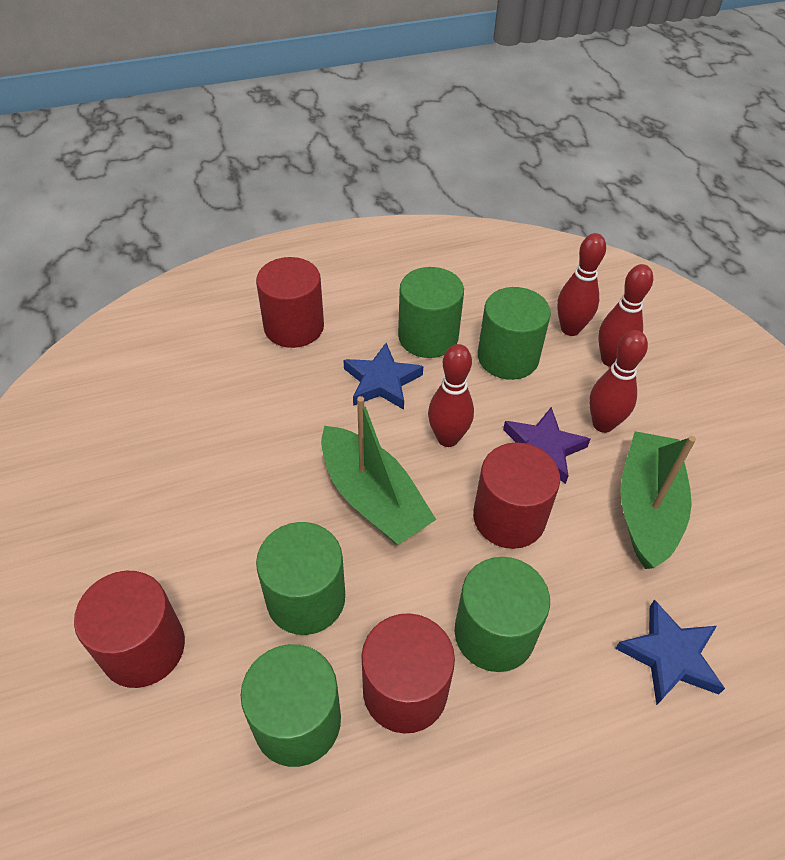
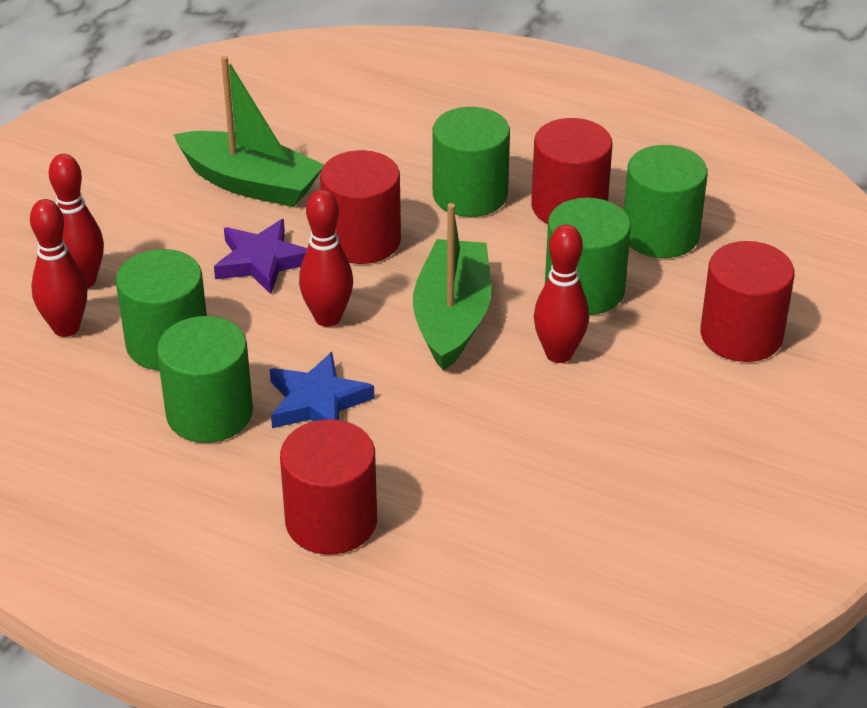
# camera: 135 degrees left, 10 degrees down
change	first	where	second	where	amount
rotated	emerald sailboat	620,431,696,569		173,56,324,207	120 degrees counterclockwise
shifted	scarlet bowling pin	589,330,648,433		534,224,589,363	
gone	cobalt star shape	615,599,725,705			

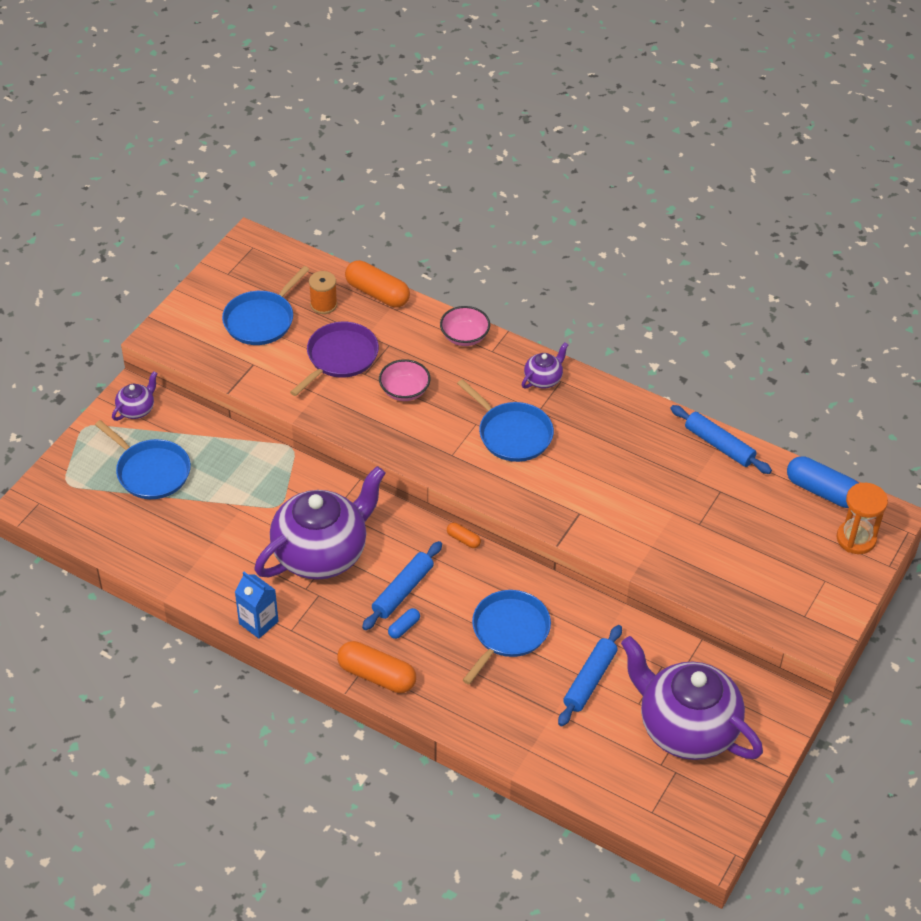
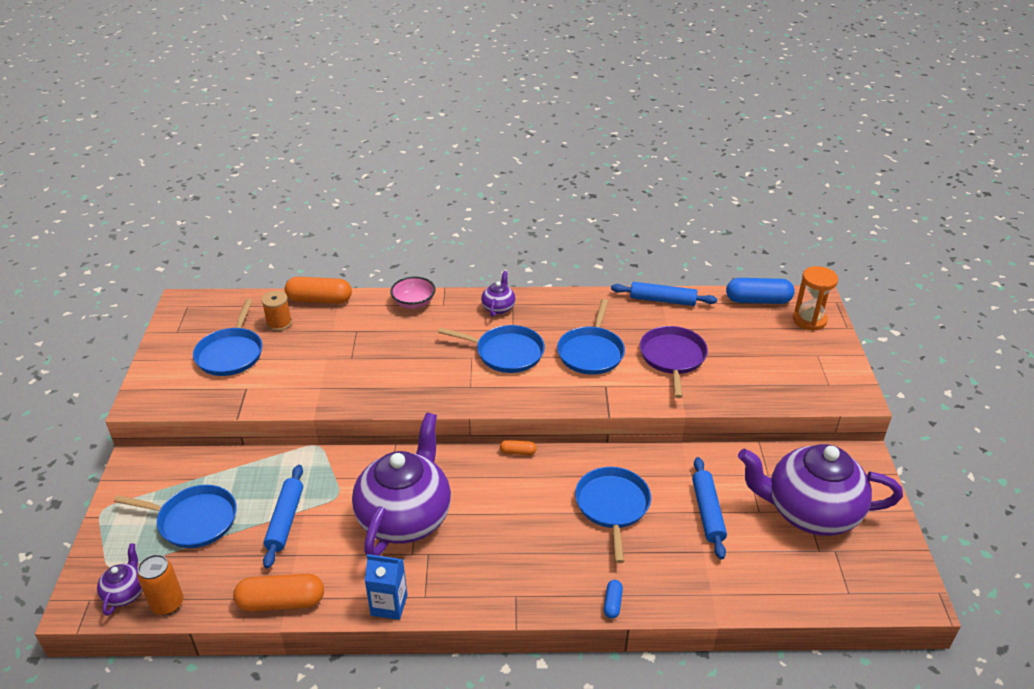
# camera: 30 degrees left, 10 degrees down
change	first	where	second	where	amount
shifted	purple tea pot	112,371,158,421		97,543,143,616	
new			bright orange soda can	137,554,183,615	
shifted	bright orange capsule	337,641,416,693		233,574,324,612	
shifted	cobalt rolling pin	362,541,442,630		263,465,303,569	
new			cobalt frying pan	557,299,625,375	
shifted	cobalt capsule	388,608,420,639		604,580,623,619	
shifted	purple frying pan	290,322,379,396		640,326,708,398	
gone	rosy serving bowl	379,359,430,401			

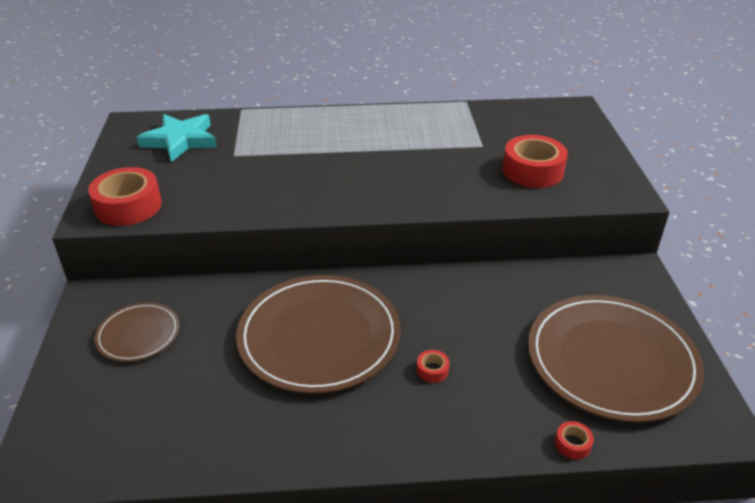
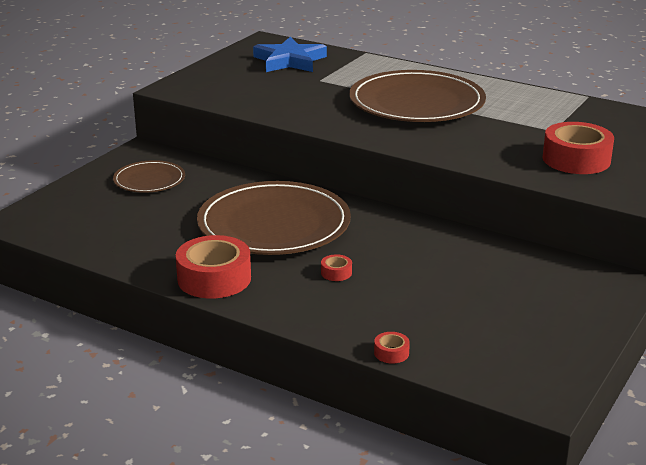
# camera: 35 degrees right, 10 degrees down
change	first	where	second	where	amount
shifted	scarlet sticky tape	88,167,162,226		176,235,251,298	
repainted	aqua star shape	137,114,217,162	cobalt star shape	253,37,327,72	
shifted	russet plate	528,295,704,423		349,70,486,122	

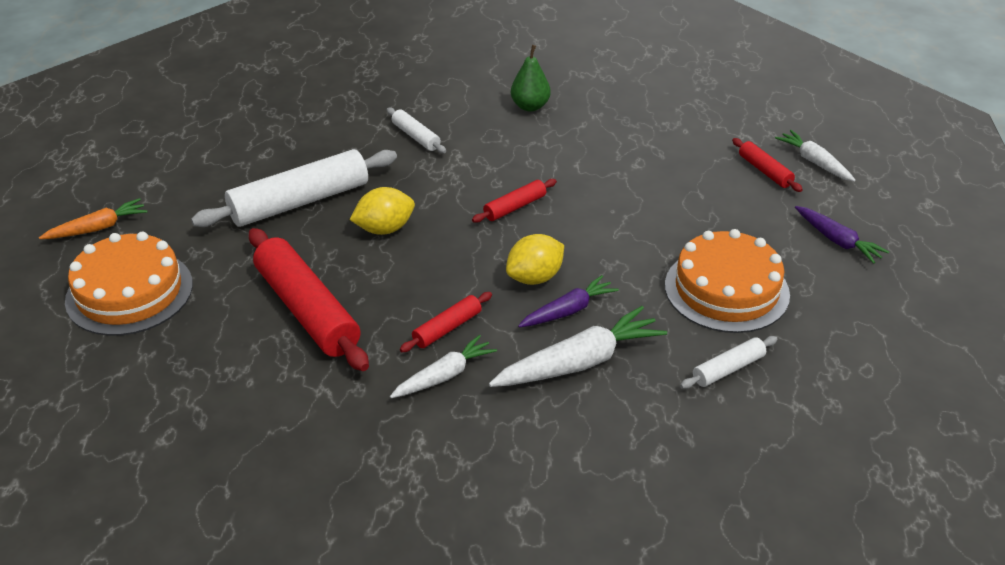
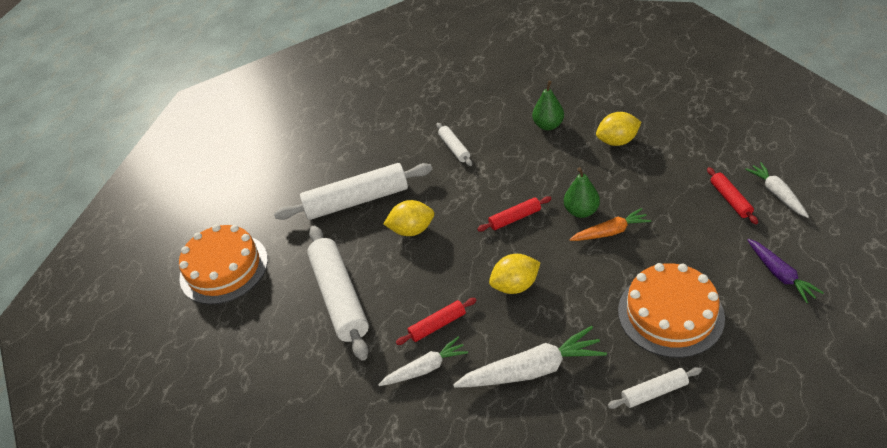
# camera: 20 degrees right, 5 degrees up
change	first	where	second	where	amount
repainted	scarlet rolling pin	249,228,369,371	white rolling pin	307,226,369,361	
new			emerald toy pear	564,167,600,218	
shifted	bright orange carrot	39,198,148,239		569,208,651,241	
new			golden toy lemon	596,112,641,146	
gone	purple carrot	518,275,619,327			

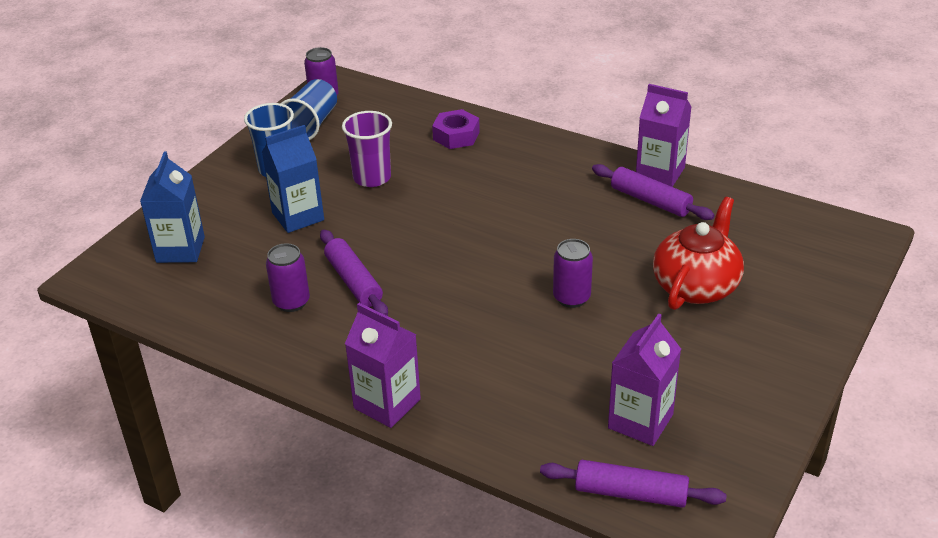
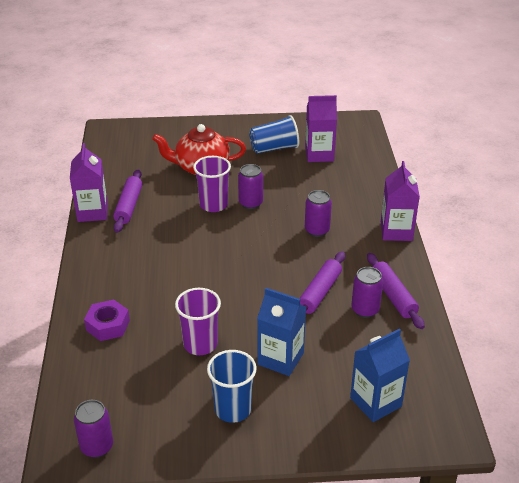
# camera: 125 degrees left, 0 degrees up
change	first	where	second	where	amount
new			purple cup	193,156,231,212	
shifted	cobalt cup	280,79,337,140		249,115,299,154	
new			purple soda can	305,190,332,237	
shifted	purple rolling pin	540,460,727,508		367,253,425,329	

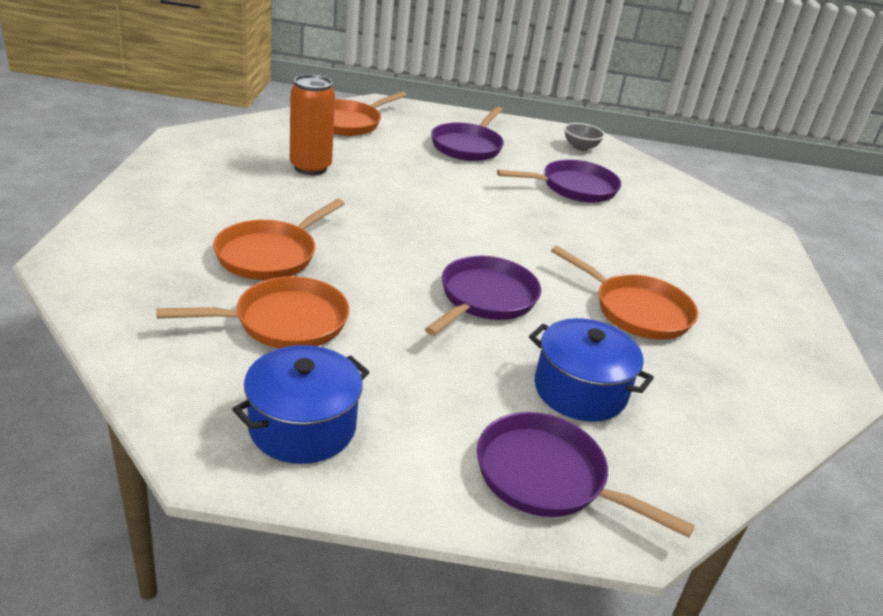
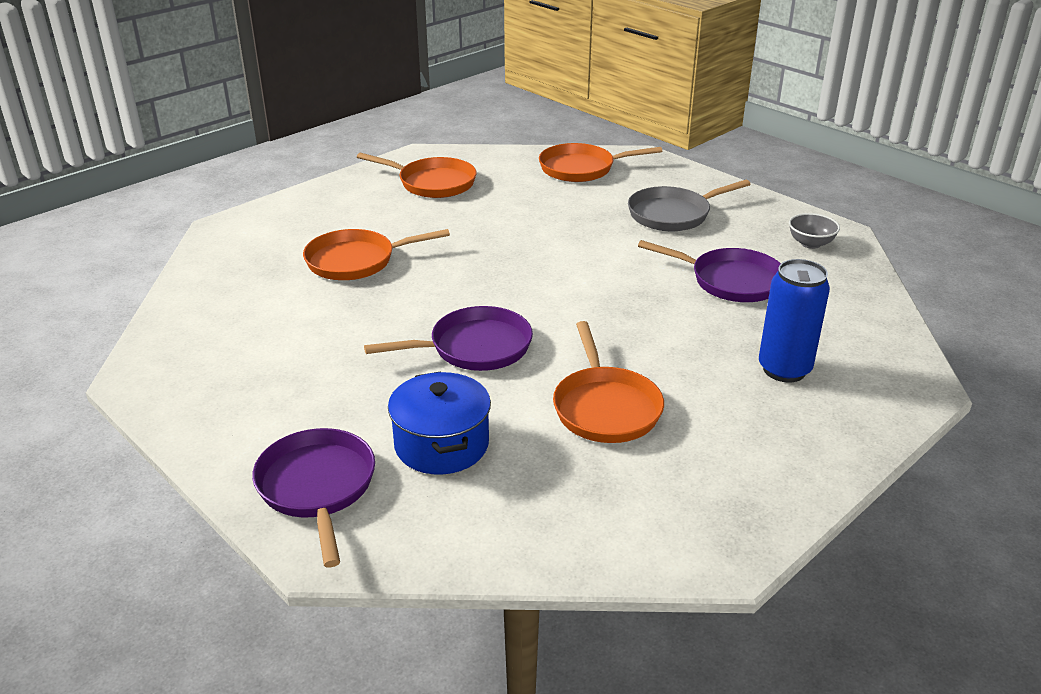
# camera: 45 degrees right, 0 degrees up
change	first	where	second	where	amount
shifted	bright orange frying pan	156,276,350,348		357,153,477,198	
repainted	purple frying pan	431,107,504,161	ash-grey frying pan	628,180,751,231	
new			cobalt soda can	759,259,830,382	
gone	cobalt cooking pot	232,345,369,464			
gone	bright orange soda can	290,74,335,175			

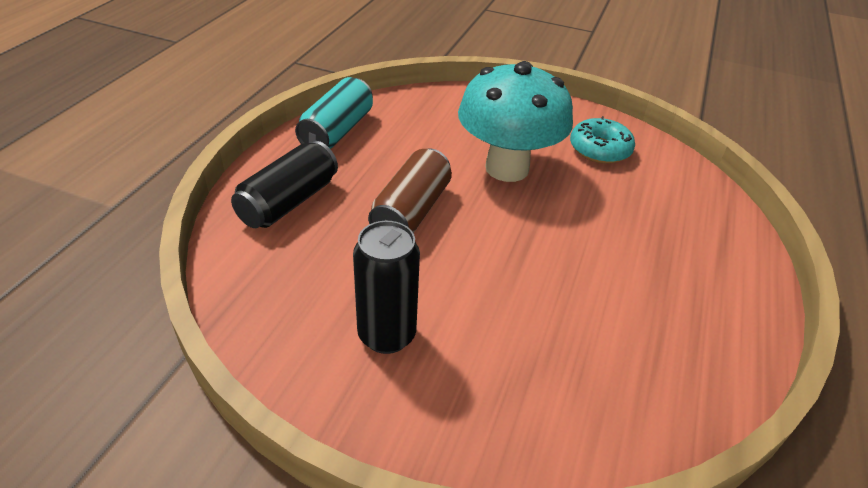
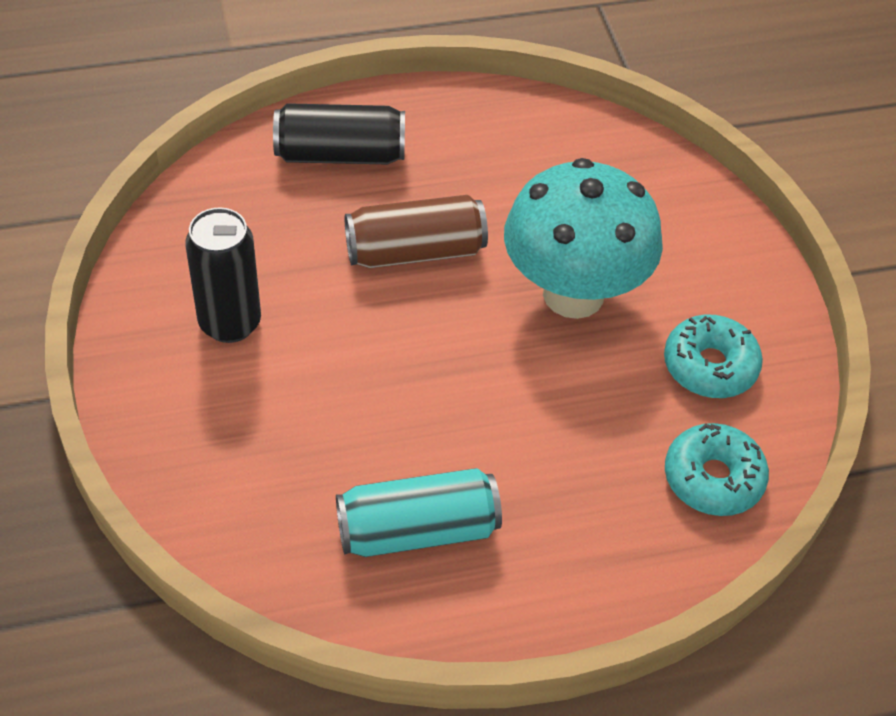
# camera: 55 degrees right, 10 degrees up
change	first	where	second	where	amount
shifted	aqua soda can	295,77,373,149		336,468,502,557	
new			aqua donut	665,423,769,516	

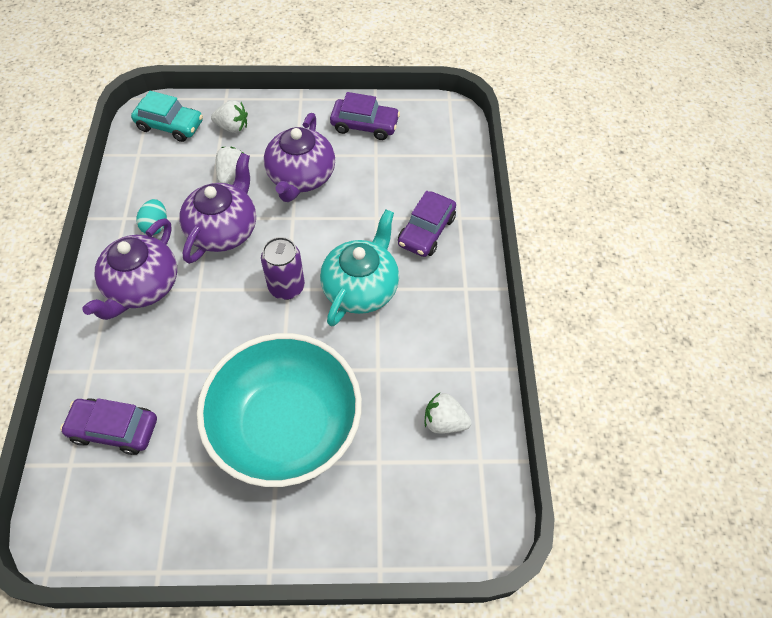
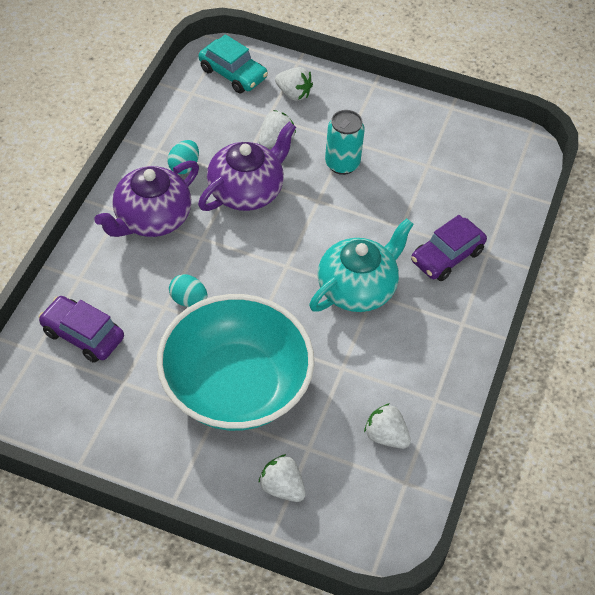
# camera: 20 degrees right, 5 degrees down
change	first	where	second	where	amount
new			aqua toy egg	169,274,208,307	
new			white strawberry	258,454,305,502	
swapped	purple tea pot	264,113,335,202	aqua soda can	325,110,365,175	
gone	purple soda can	261,237,305,300			
gone	purple toy car	330,92,400,140			

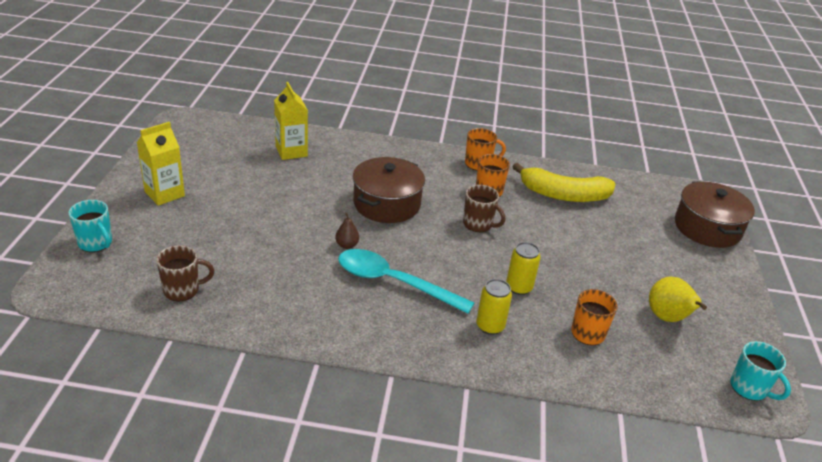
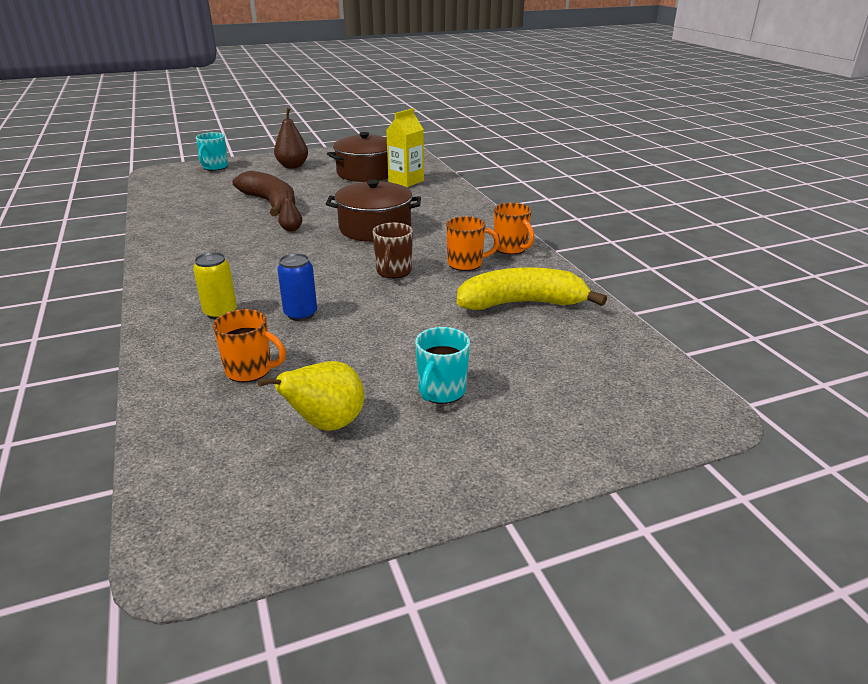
# camera: 65 degrees right, 5 degrees down
change	first	where	second	where	amount
new			russet banana	233,171,295,216	
swapped	golden milk carton	137,122,185,206	russet toy pear	274,108,308,169	
repainted	golden soda can	506,242,541,295	cobalt soda can	277,253,317,321	
shifted	russet cooking pot	675,181,755,248		327,132,388,182	
shifted	aqua mug	730,341,791,401		415,327,470,404	
rotated	golden banana	512,163,615,202		457,267,607,310	105 degrees clockwise
gone	russet mug	156,245,214,301			
gone	aqua spoon	338,249,474,314			

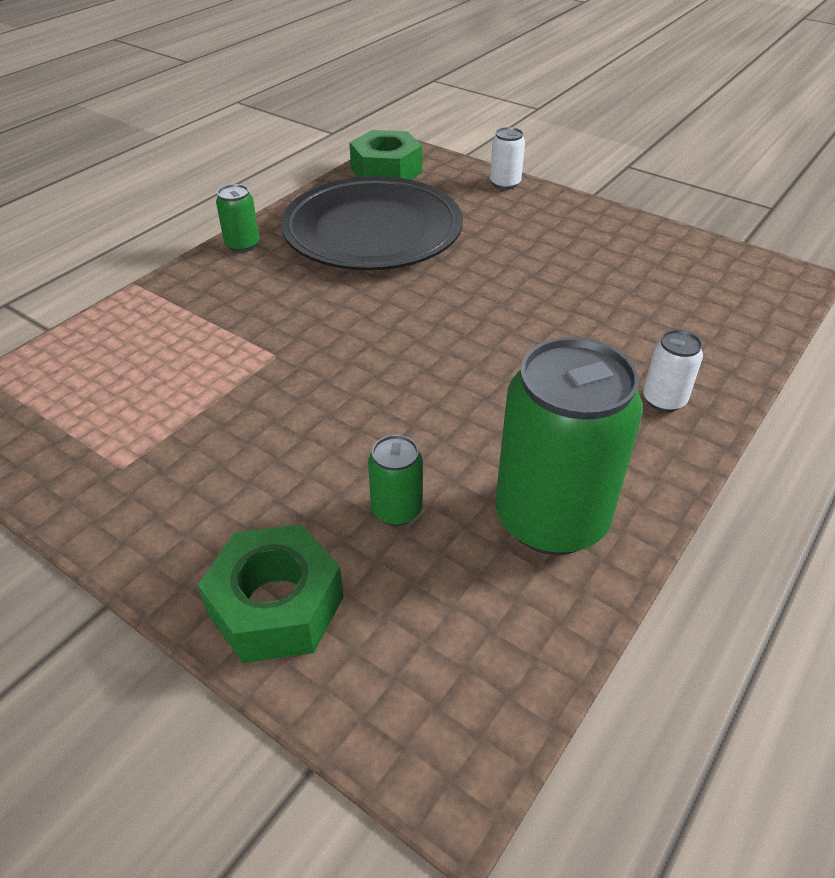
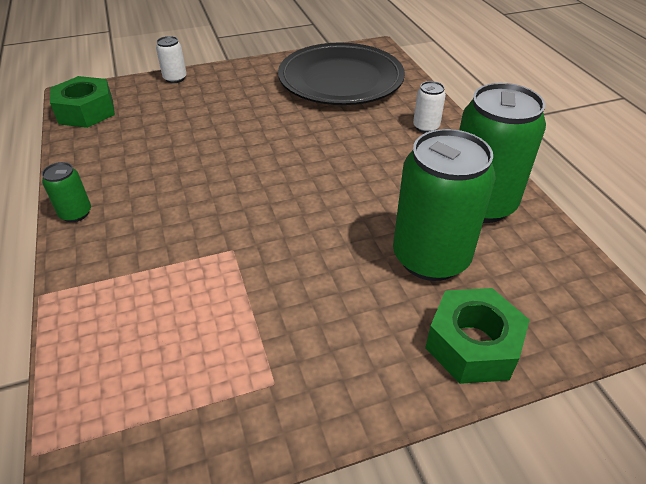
# camera: 55 degrees left, 0 degrees up
change	first	where	second	where	amount
shifted	black plate	281,176,463,270		278,43,405,105	
scaled	emerald soda can	368,435,423,526		393,129,496,281	x2.22

